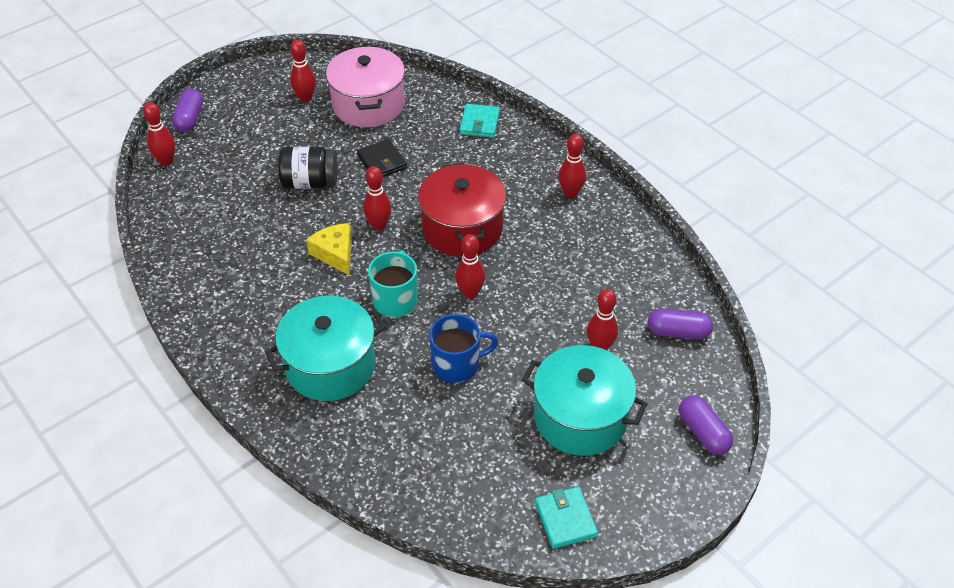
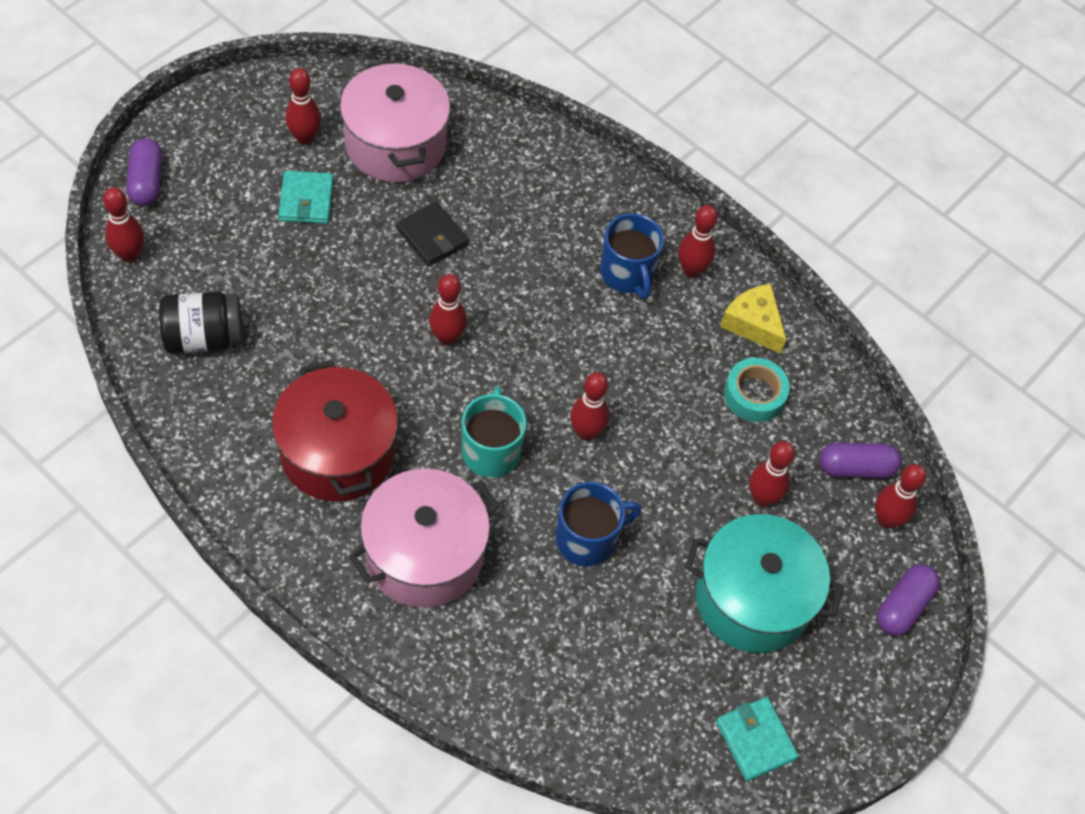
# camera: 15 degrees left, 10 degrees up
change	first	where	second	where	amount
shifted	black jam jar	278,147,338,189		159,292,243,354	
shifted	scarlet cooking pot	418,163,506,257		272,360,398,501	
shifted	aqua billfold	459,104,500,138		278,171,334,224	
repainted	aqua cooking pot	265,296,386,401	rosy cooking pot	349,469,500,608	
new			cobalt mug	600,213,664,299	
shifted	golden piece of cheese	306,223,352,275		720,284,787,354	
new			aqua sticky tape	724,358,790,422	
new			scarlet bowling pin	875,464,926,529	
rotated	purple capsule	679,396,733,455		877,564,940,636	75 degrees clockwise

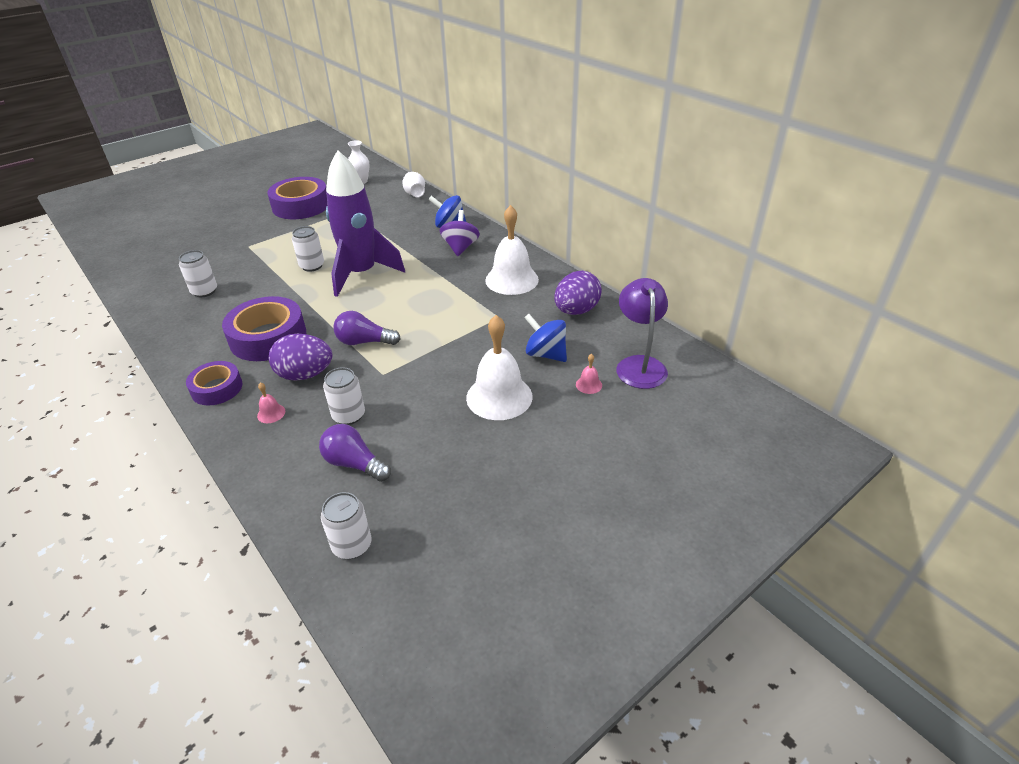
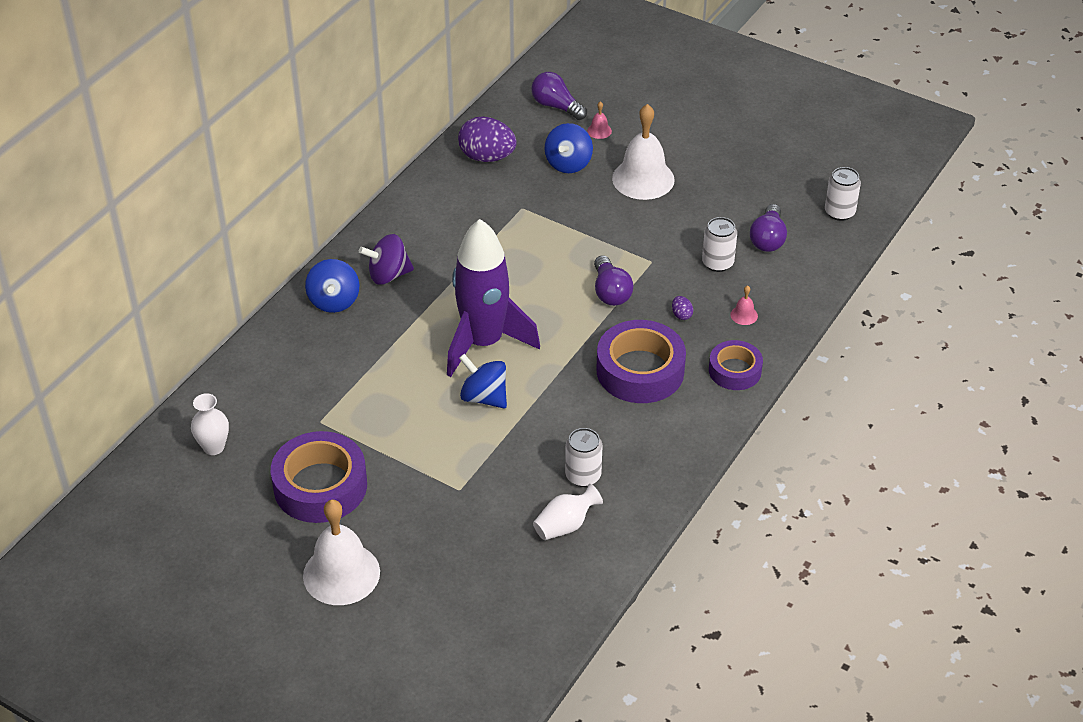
# camera: 110 degrees left, 5 degrees up
change	first	where	second	where	amount
shifted	white hand bell	485,205,539,295		303,500,380,605	
swapped	white soda can	292,226,324,272	cobalt whirligig	459,354,507,408	
swapped	purple lamp	616,278,668,389	purple bulb	531,72,587,120	
shifted	white tall vase	402,172,425,198		533,484,603,540	
scaled	purple toy egg	269,334,332,381		672,296,693,320	x0.42

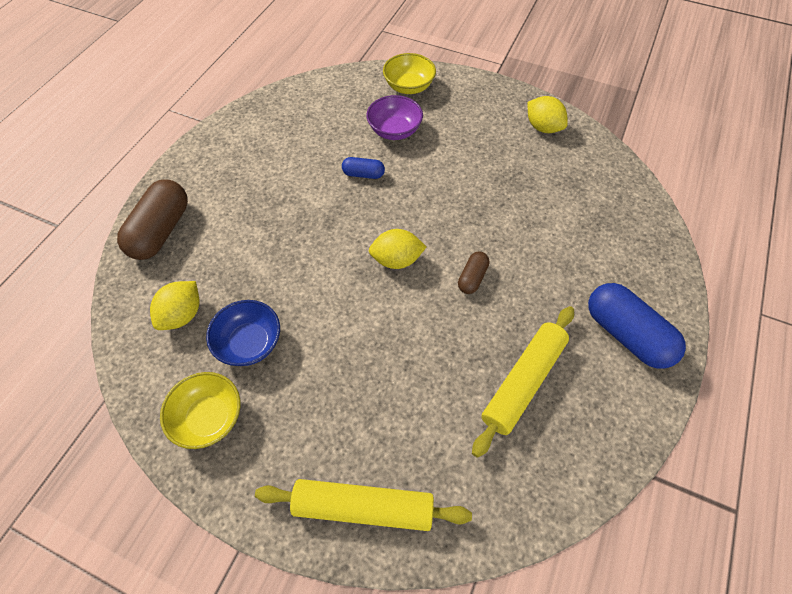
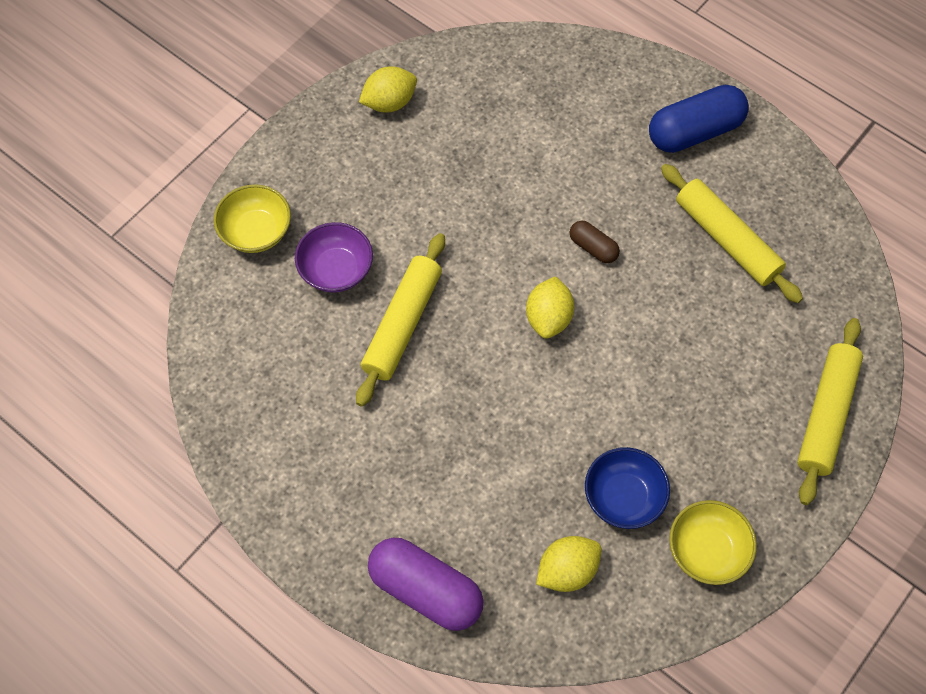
# camera: 75 degrees left, 5 degrees up
change	first	where	second	where	amount
swapped	cobalt capsule	342,157,385,179	golden rolling pin	356,233,445,407	
repainted	russet capsule	117,180,188,260	purple capsule	368,538,484,631	
rotated	golden toy lemon	150,281,199,330		536,536,601,592	75 degrees counterclockwise

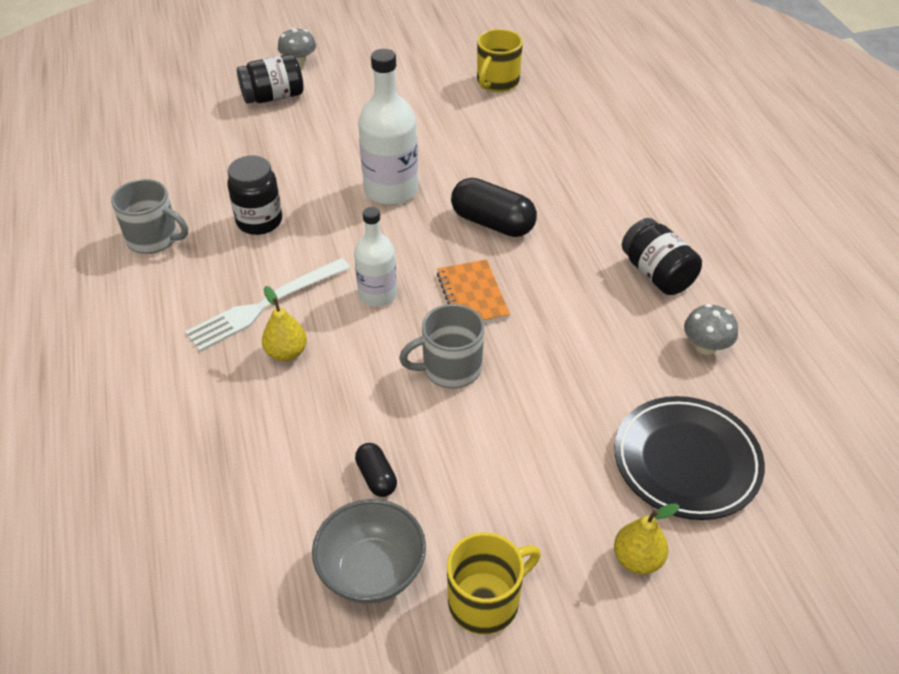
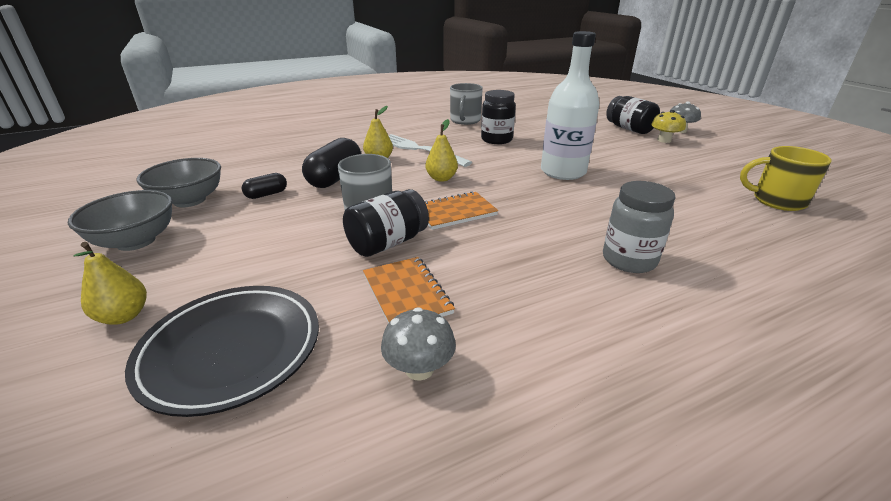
# camera: 80 degrees right, 15 degrees down
change	first	where	second	where	amount
swapped	golden mug	447,532,541,635	ash-grey serving bowl	68,190,173,251	
shifted	black capsule	451,178,537,237		302,138,361,188	
shifted	black jam jar	622,218,702,295		343,189,429,257	
new			bright orange notepad	363,257,455,323	
swapped	white flask	354,207,397,307	golden toy pear	426,119,458,182	
new			ash-grey jam jar	603,181,675,273	
new			golden toadstool	651,110,686,143	

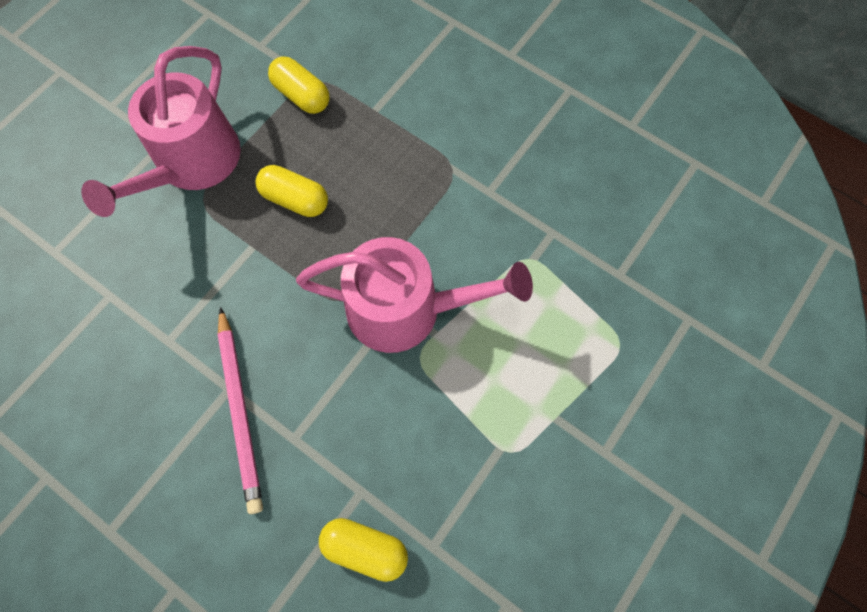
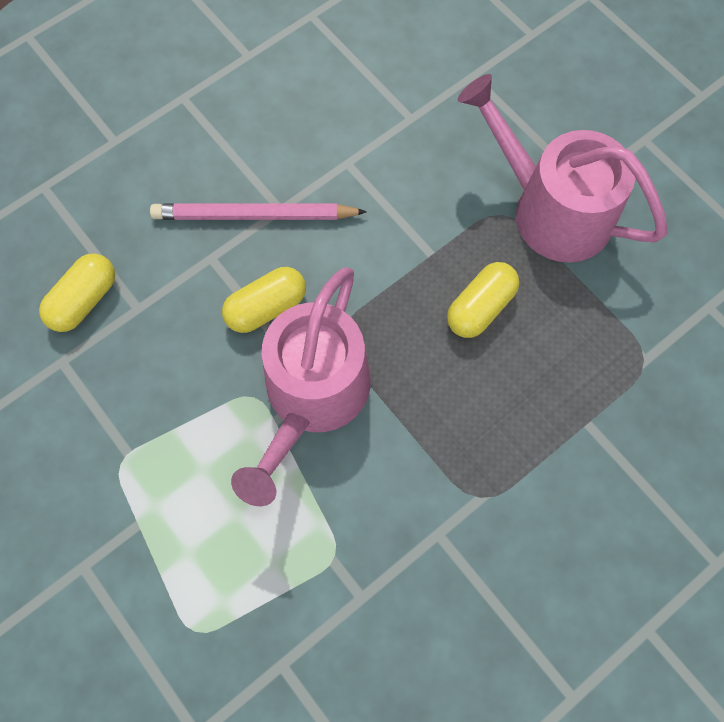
# camera: 105 degrees right, 0 degrees up
change	first	where	second	where	amount
shifted	golden capsule	268,56,329,114		222,267,306,333	

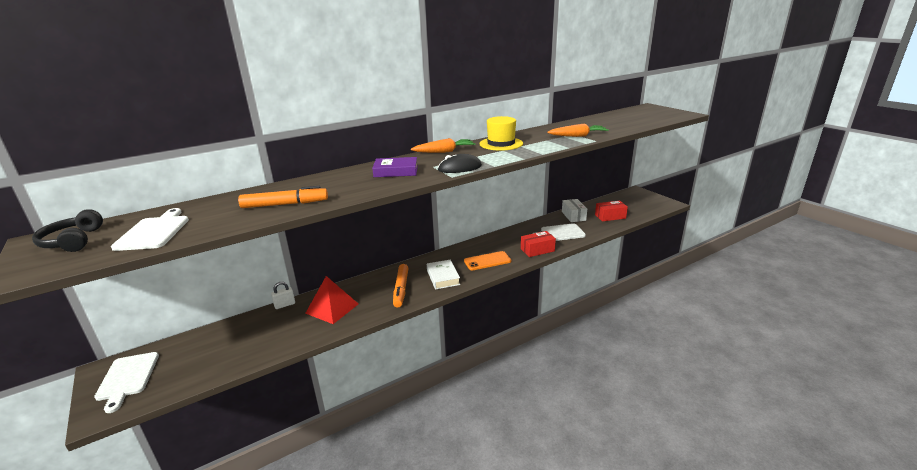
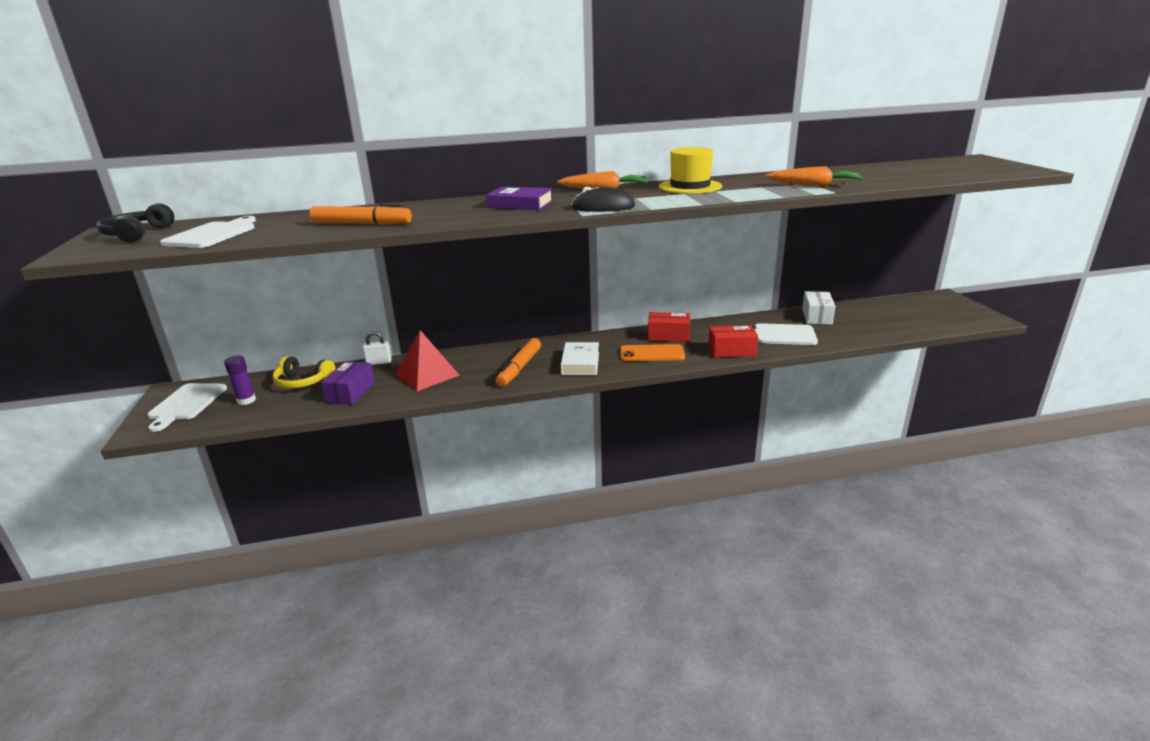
# camera: 20 degrees right, 0 degrees up
change	first	where	second	where	amount
new			purple stick of glue	224,355,256,405	
new			golden over-ear headphones	273,356,336,389	
new			purple box	321,361,375,405	
shifted	scarlet box	595,201,628,222		648,312,690,342	

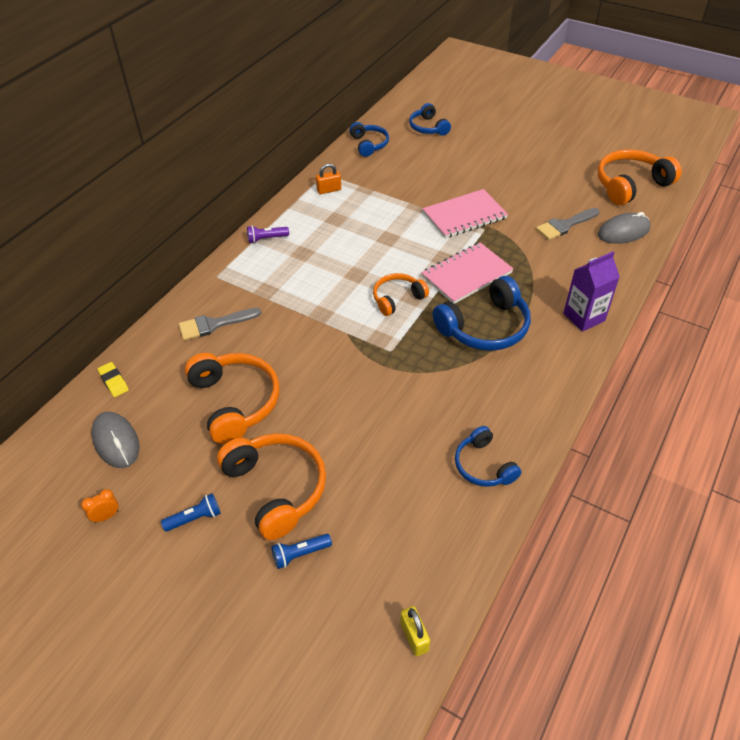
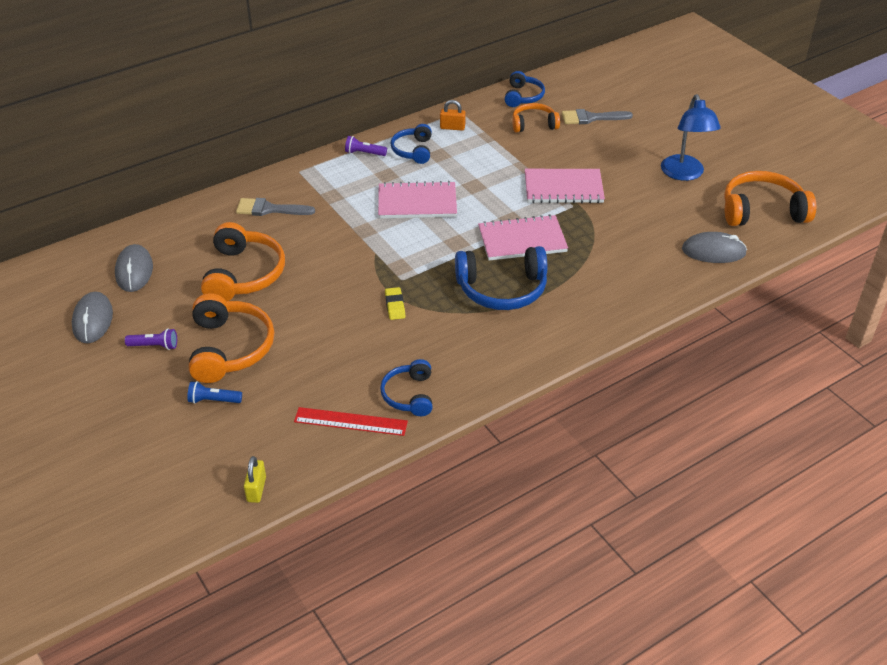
# camera: 25 degrees right, 5 degrees down
change	first	where	second	where	amount
swapped	bright orange alarm clock	81,489,119,523	ash-grey PC mouse	72,292,113,343	
repainted	cobalt pocket torch	161,493,221,532	purple pocket torch	125,328,177,350	
new			scarlet straightedge	294,407,408,436	
new			rosy notepad	378,181,457,218	
shifted	golden gum eraser	97,362,129,397		385,287,405,320	
shifted	cobalt over-ear headphones	409,103,451,135		391,124,432,164	
shifted	bright orange over-ear headphones	373,273,429,316		512,103,560,132	
shifted	ash-grey brush	536,208,599,240		562,109,633,124	
new			cobalt lamp	661,94,721,181	
gone	purple milk carton	563,251,620,332			

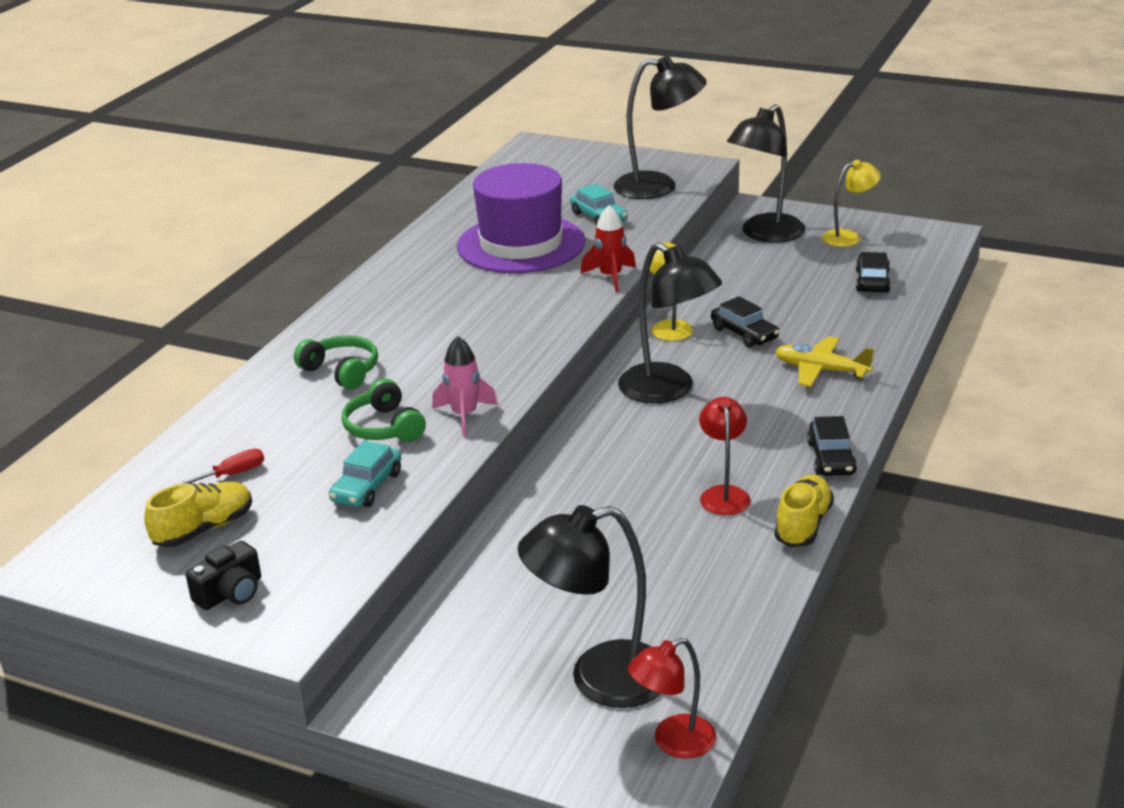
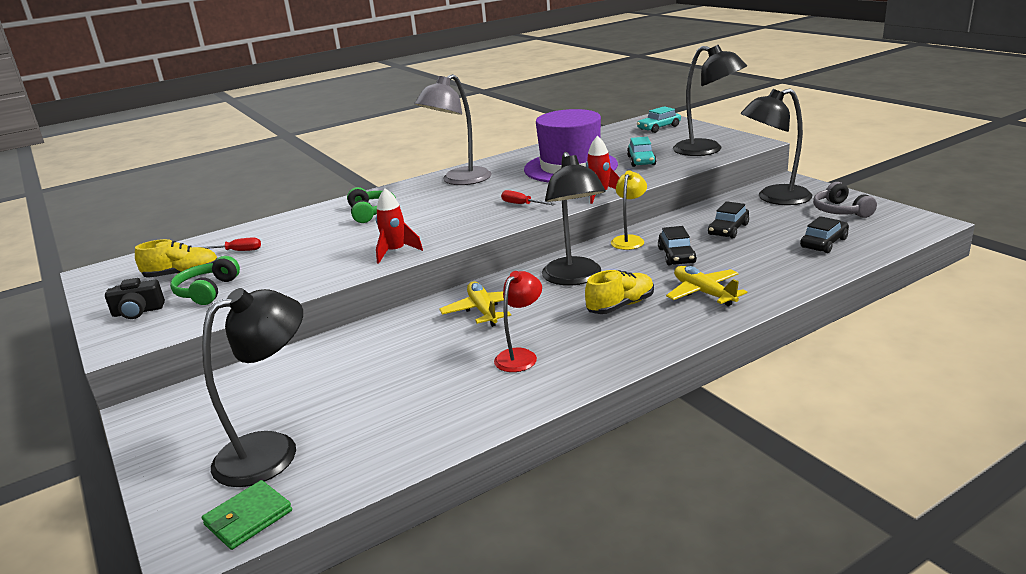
# camera: 35 degrees right, 5 degrees down
change	first	where	second	where	amount
shifted	emerald over-ear headphones	342,379,426,442		170,256,240,305	
rotated	black lamp	518,505,661,708		202,288,303,487	120 degrees clockwise
swapped	scarlet lamp	628,638,716,759	emerald billfold	202,480,292,550	
repainted	rosy toy rocket	432,336,498,436	scarlet toy rocket	376,188,423,264	
new			ash-grey lamp	414,74,492,185	
new			golden plane	440,281,511,327	
new			scarlet screwdriver	501,190,555,205	
shifted	golden shoe	774,475,834,547		585,270,654,314	
shifted	aqua toy car	329,440,401,507		637,106,681,133	
shifted	black toy car	807,416,857,476		708,201,749,238	
swapped	golden lamp	822,160,881,247	ash-grey over-ear headphones	813,182,877,218	

